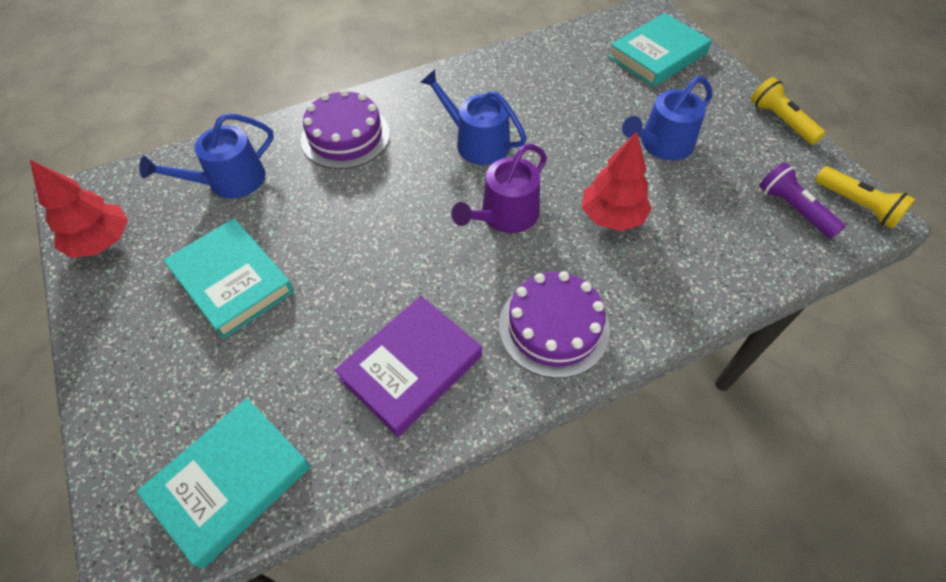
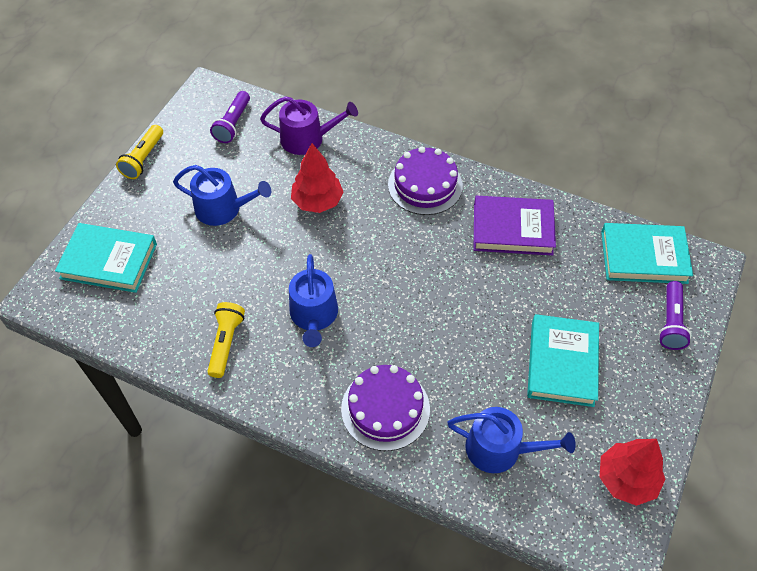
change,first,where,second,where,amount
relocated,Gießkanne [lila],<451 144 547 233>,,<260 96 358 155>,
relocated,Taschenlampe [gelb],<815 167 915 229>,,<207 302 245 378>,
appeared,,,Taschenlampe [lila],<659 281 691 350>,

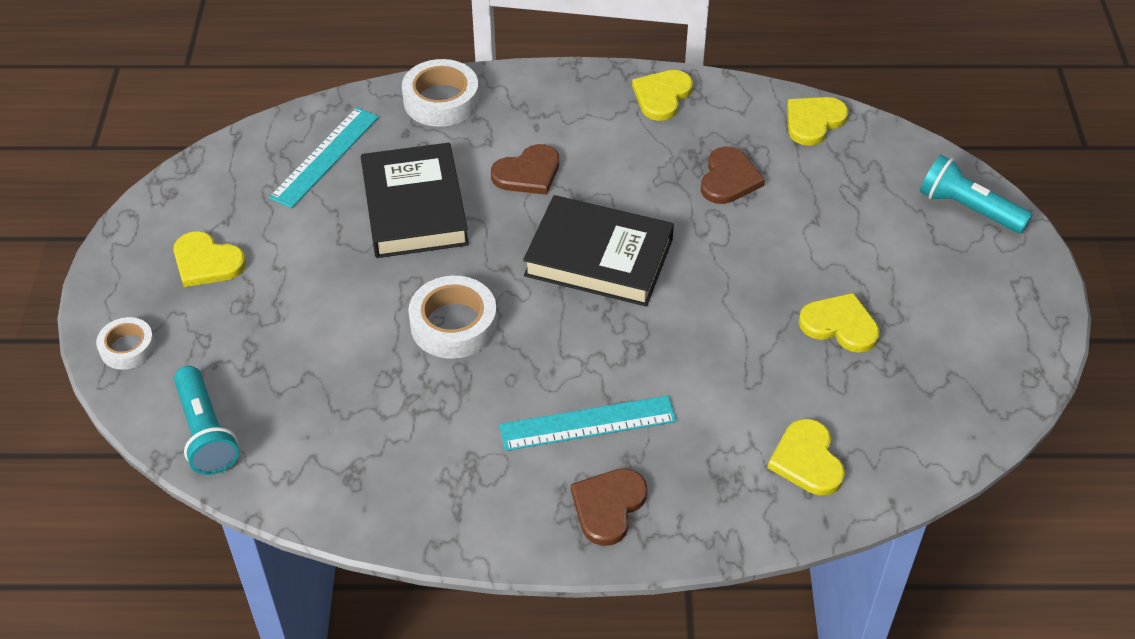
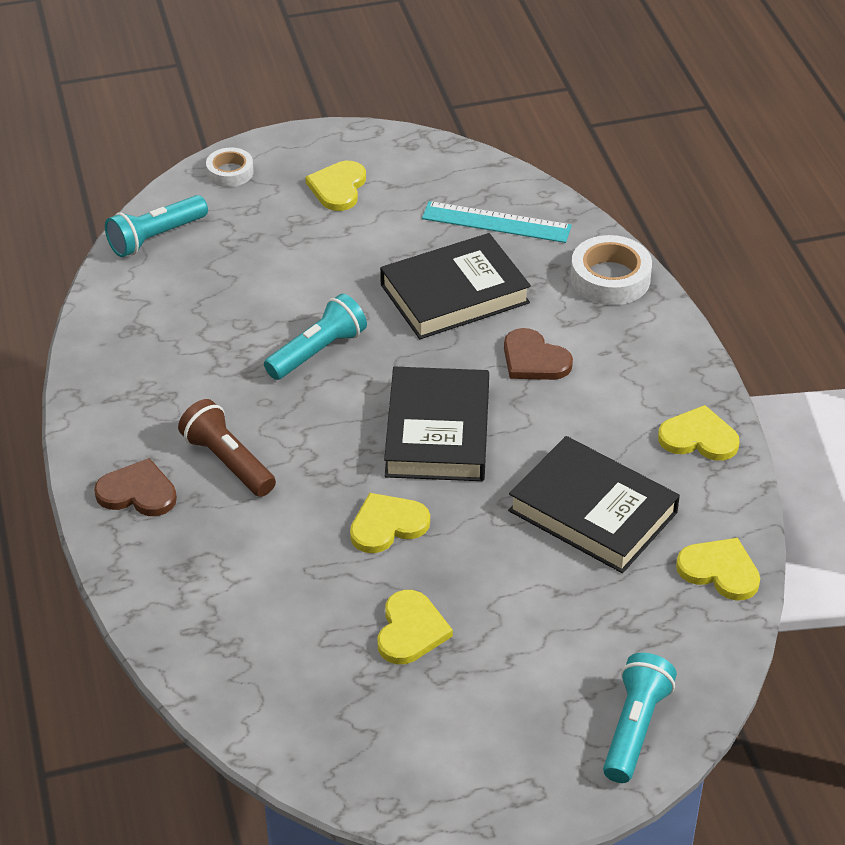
change,first,where,second,where,amount
exchanged,Klebeband [weiß],<408 276 497 359>,Taschenlampe [türkis],<264 294 367 380>,
exchanged,Lineal [türkis],<499 396 677 451>,Taschenlampe [braun],<178 399 276 497>,
exchanged,Herz [braun],<701 146 765 204>,Buch [schwarz],<508 436 680 573>,
relocated,Herz [gelb],<768 419 845 495>,,<350 493 430 553>,

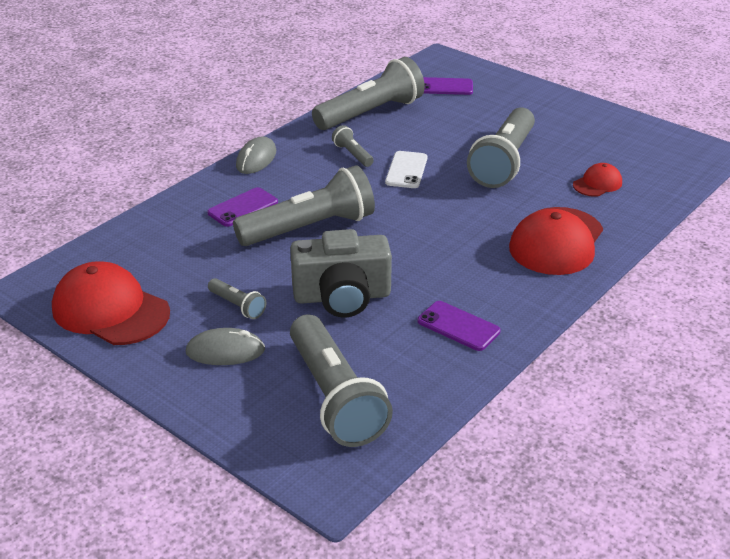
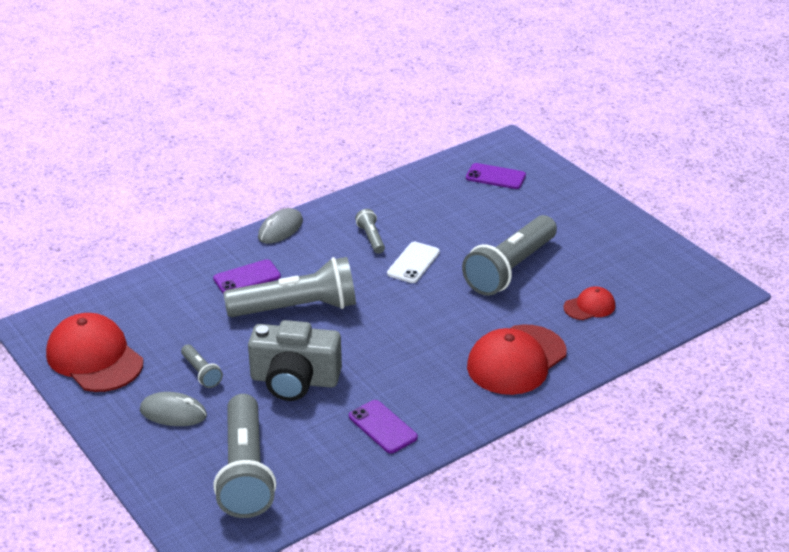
change,first,where,second,where,amount
missing,Taschenlampe [grau],<312 57 425 130>,,,

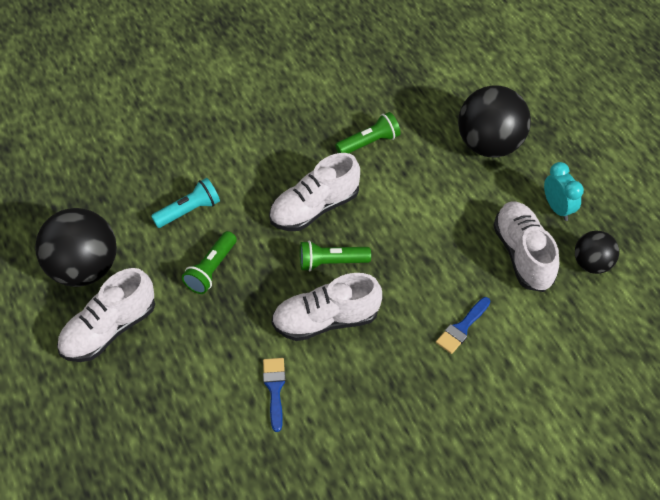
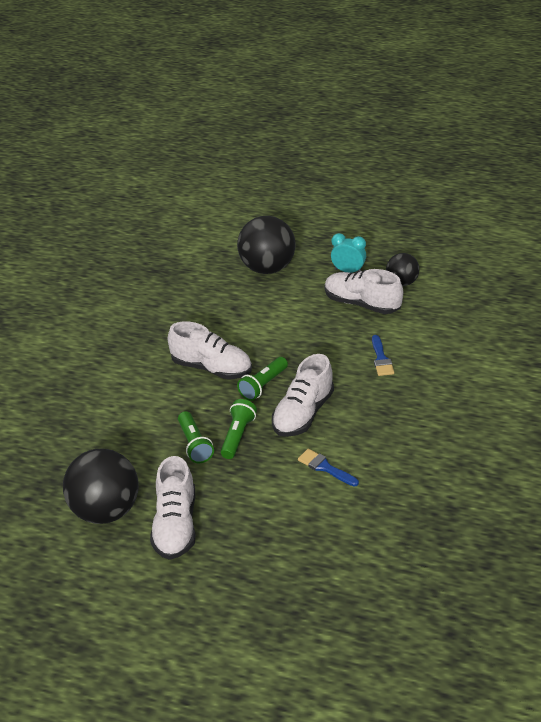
change,first,where,second,where,amount
missing,Taschenlampe [türkis],<151 178 220 228>,,,
spun,Schuh [weiß],<269 153 360 231>,,<168 321 252 379>,75 degrees counterclockwise
relocated,Taschenlampe [grün],<335 112 401 153>,,<221 399 257 459>,

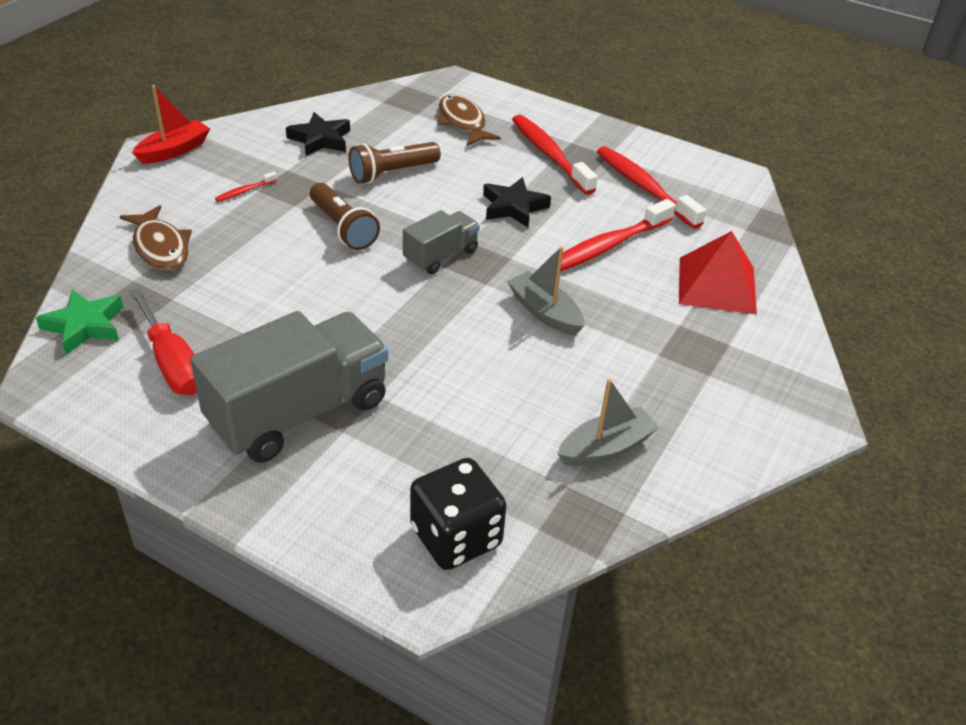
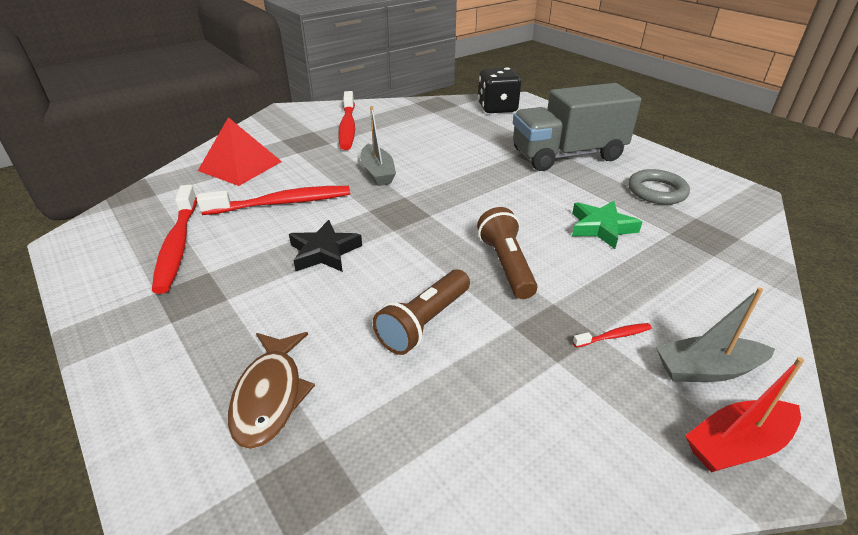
change,first,where,second,where,amount
relocated,Stern [grün],<36 289 123 355>,,<572 201 642 249>,
missing,Fisch [braun],<120 205 192 271>,,,
exchanged,Schraubenzieher [rot],<129 288 197 395>,Ring [grau],<628 169 690 205>,
missing,Stern [schwarz],<286 112 350 156>,,,
spun,Taschenlampe [braun],<349 142 441 184>,,<373 269 470 355>,135 degrees clockwise
missing,Lastwagen [grau],<403 210 480 275>,,,
relocated,Zahnbürste [rot],<512 115 598 195>,,<339 91 355 150>,
relocated,Boot [grau],<558 379 659 466>,,<656 287 775 382>,

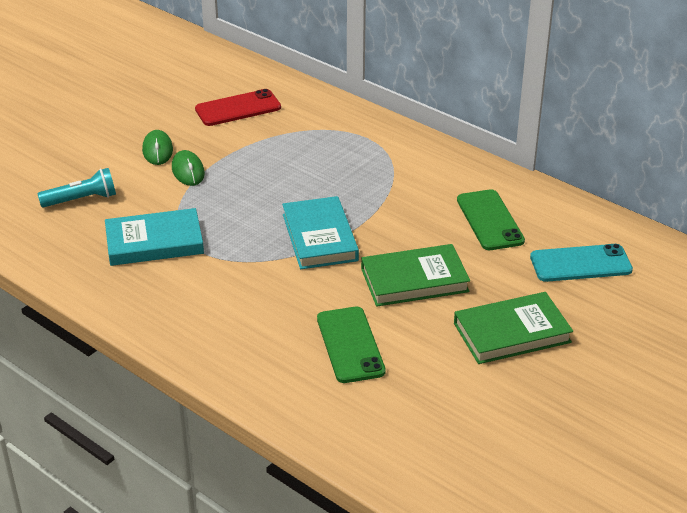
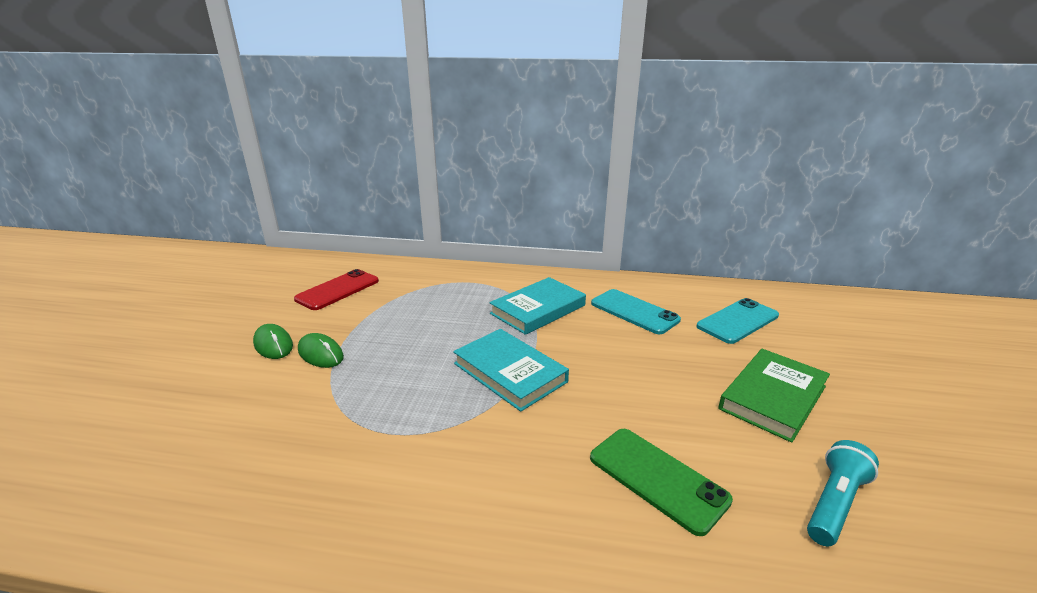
change,first,where,second,where,amount
relocated,Taschenlampe [türkis],<38 168 116 208>,,<807 440 879 546>,
relocated,Buch [türkis],<105 208 204 266>,,<489 277 586 335>,
missing,Buch [grün],<361 244 470 307>,,,
colour,Handy [grün],<457 189 525 250>,Handy [türkis],<591 289 681 334>,

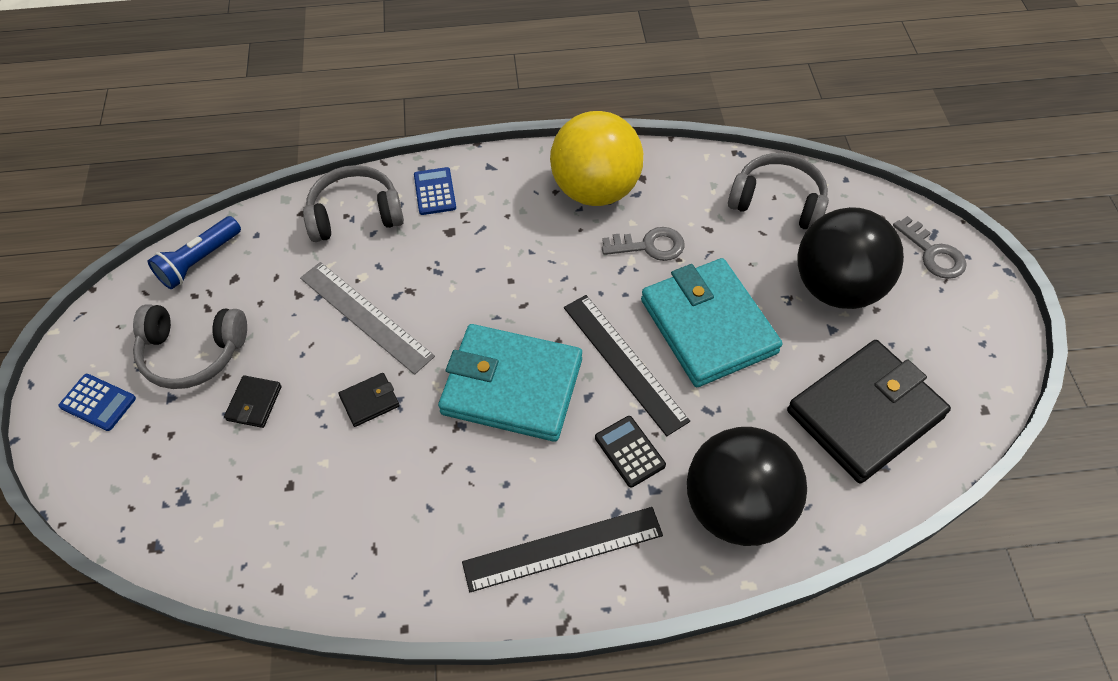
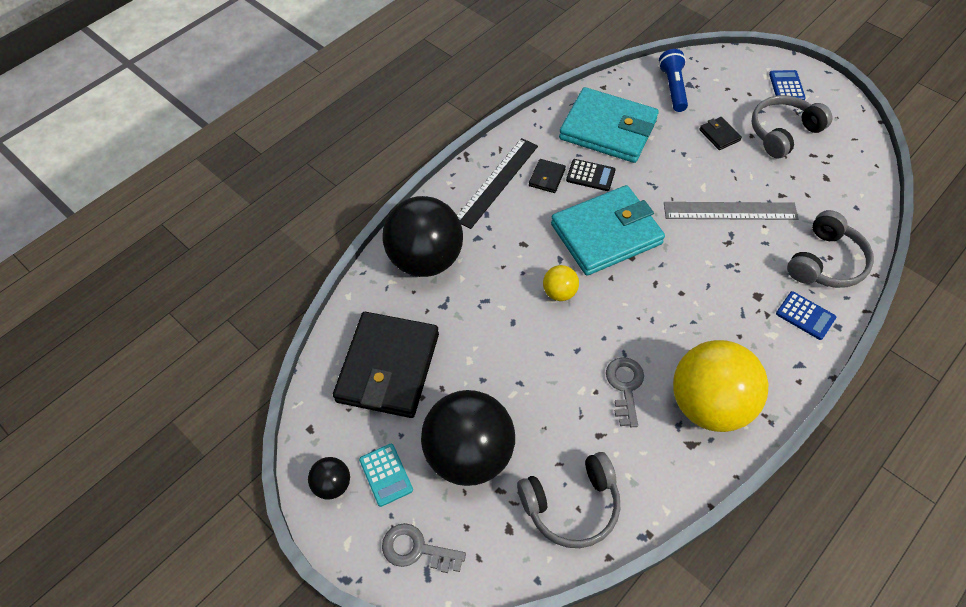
change,first,where,second,where,amount
spun,Taschenrechner [blau],<59 374 136 431>,,<769 70 806 100>,105 degrees clockwise
relocated,Taschenlampe [blau],<148 216 241 289>,,<659 49 688 112>,
relocated,Geldbörse [schwarz],<338 373 400 427>,,<529 159 566 193>,
exchanged,Lineal [schwarz],<564 295 690 436>,Ball [gelb],<543 265 579 301>,
relocated,Taschenrechner [schwarz],<595 416 666 488>,,<566 159 615 191>,
spun,Schlüssel [grau],<602 227 685 261>,,<606 357 644 427>,135 degrees clockwise
relocated,Geldbörse [türkis],<641 258 782 387>,,<559 87 659 163>,
appeared,,,Ball [schwarz],<308 457 350 500>,
appeared,,,Taschenrechner [türkis],<359 444 413 507>,

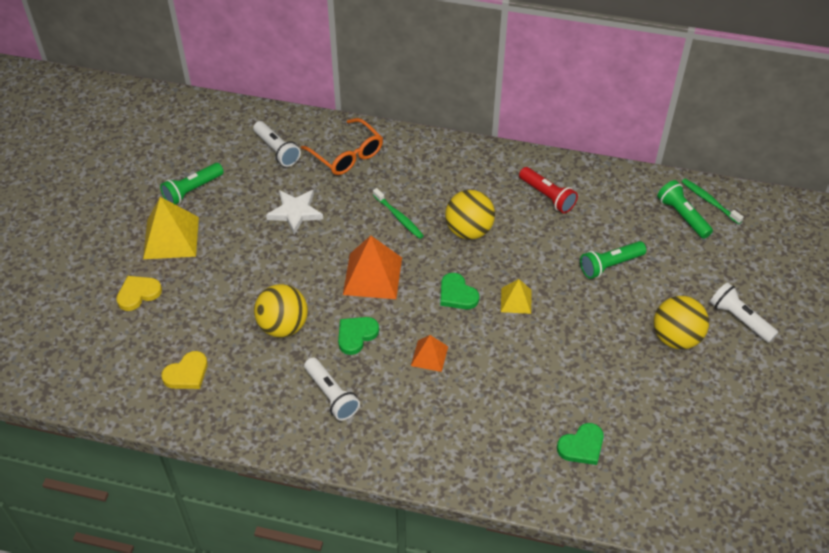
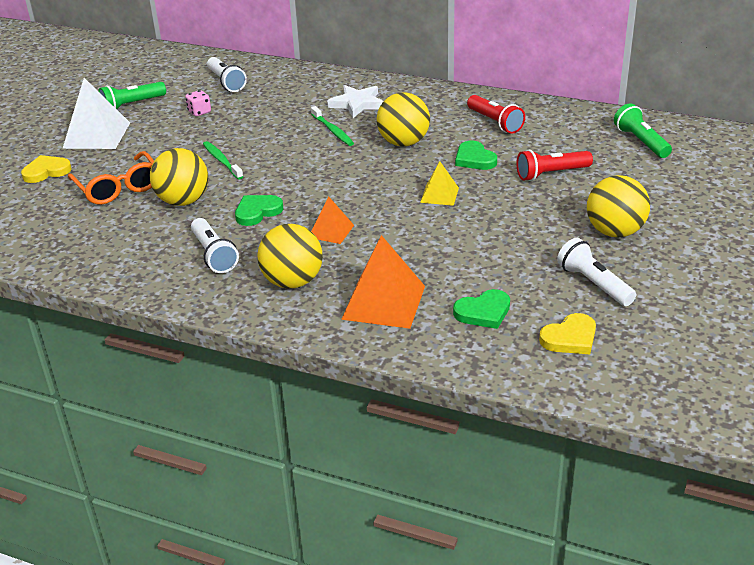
change,first,where,second,where,amount
colour,Pyramide [gelb],<143 197 199 259>,Pyramide [weiß],<62 78 130 149>,
relocated,Herz [gelb],<161 351 208 389>,,<539 313 596 354>,
relocated,Stern [weiß],<266 190 323 235>,,<327 85 383 118>,
relocated,Brille [orange],<301 118 383 175>,,<68 151 154 205>,
relocated,Pyramide [orange],<343 236 402 299>,,<341 235 425 329>,
relocated,Herz [grün],<440 273 479 309>,,<455 141 497 170>,
colour,Taschenlampe [grün],<580 241 646 279>,Taschenlampe [rot],<516 150 593 181>,
relocated,Zahnbürste [grün],<682 179 744 224>,,<203 141 243 180>,
relocated,Taschenlampe [weiß],<710 282 778 343>,,<557 238 636 306>,
appeared,,,Spielwürfel [rosa],<185 90 211 116>,
appeared,,,Ball [gelb],<257 224 323 289>,

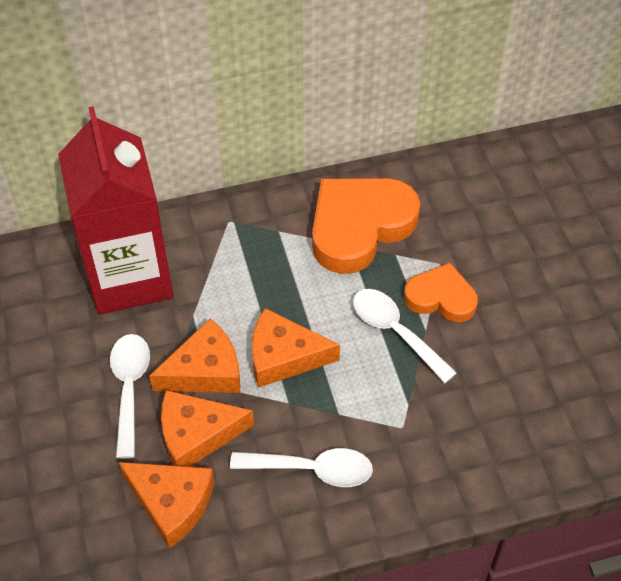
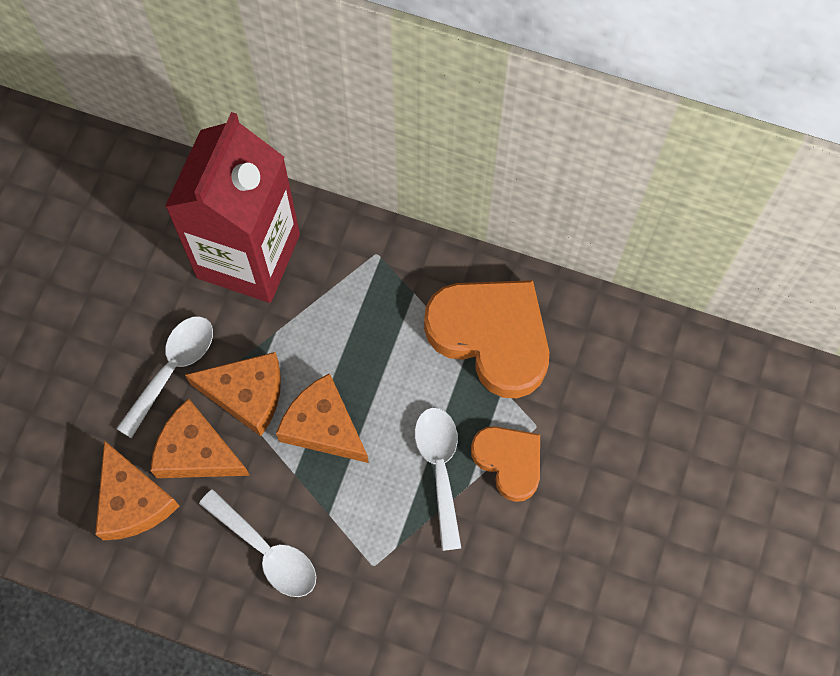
change,first,where,second,where,amount
spun,Herz [orange],<312 178 420 274>,,<424 280 549 398>,45 degrees clockwise

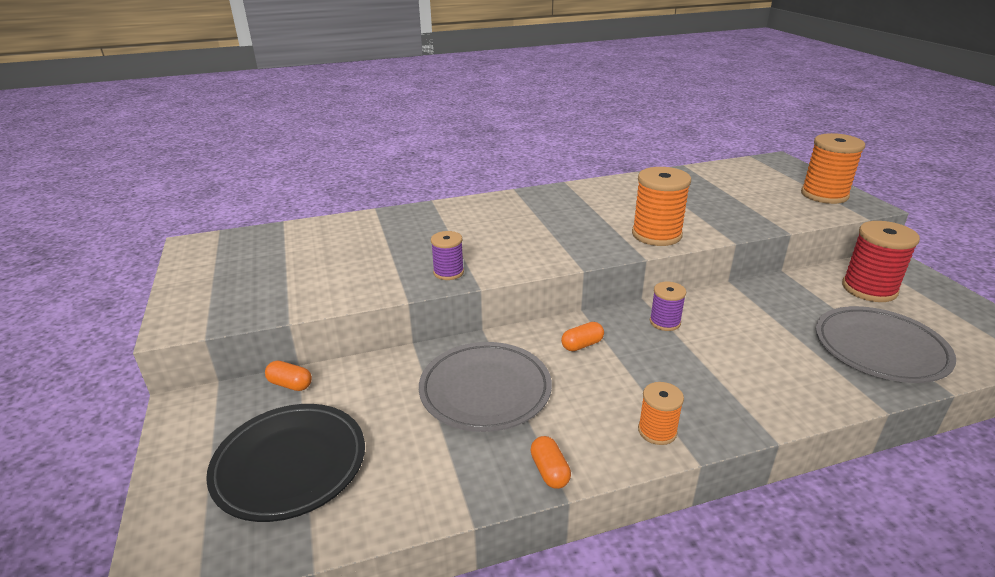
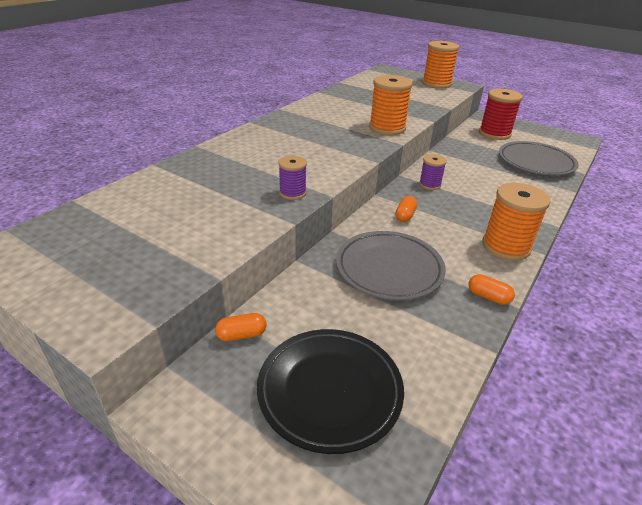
change,first,where,second,where,amount
size,Garnrolle [orange],<638 382 684 445>,,<482 183 551 261>,x1.76

